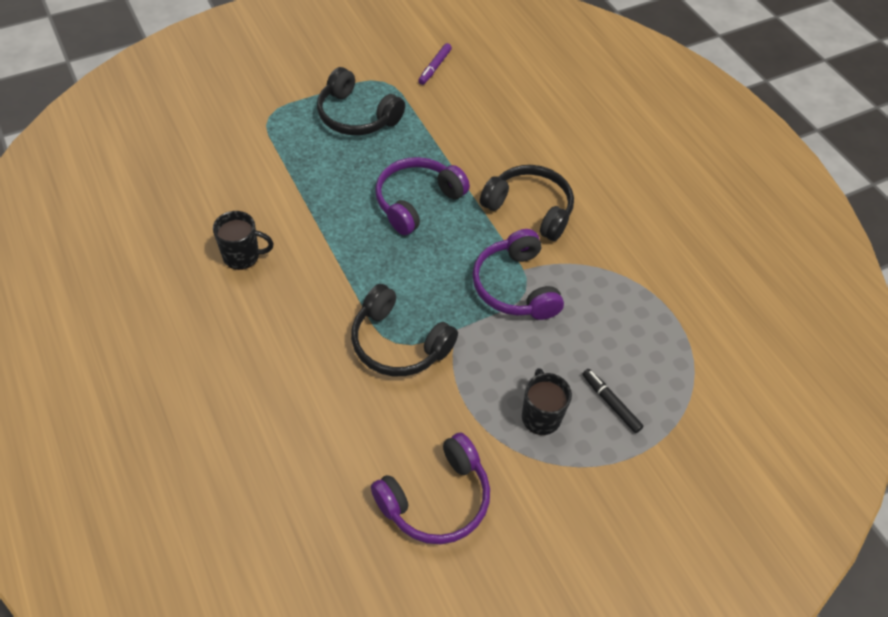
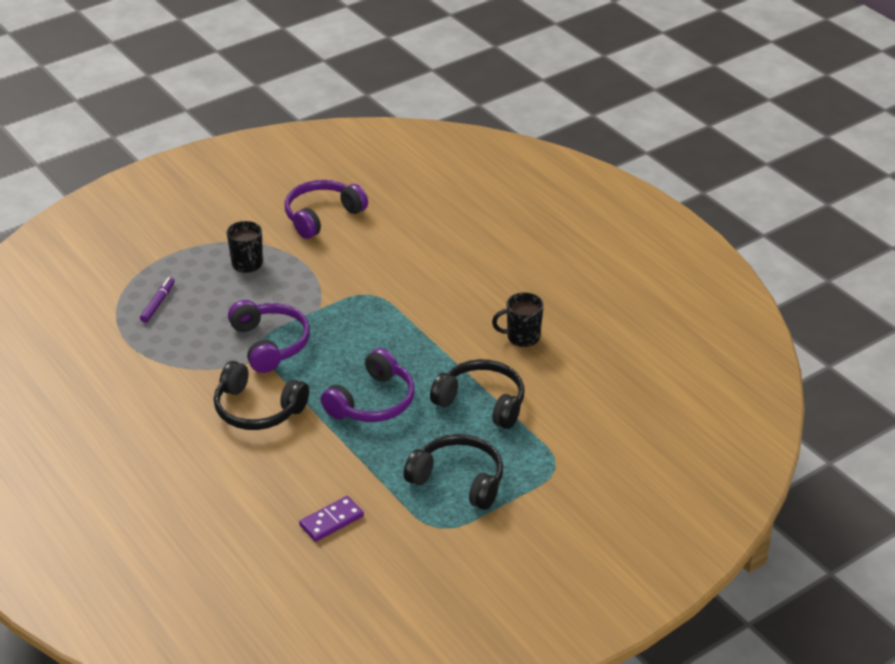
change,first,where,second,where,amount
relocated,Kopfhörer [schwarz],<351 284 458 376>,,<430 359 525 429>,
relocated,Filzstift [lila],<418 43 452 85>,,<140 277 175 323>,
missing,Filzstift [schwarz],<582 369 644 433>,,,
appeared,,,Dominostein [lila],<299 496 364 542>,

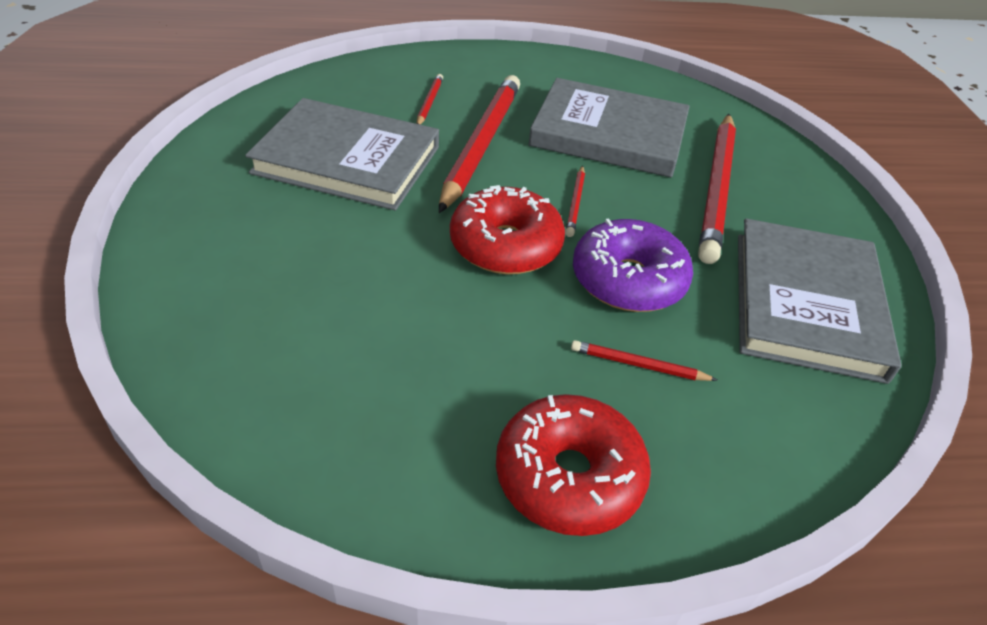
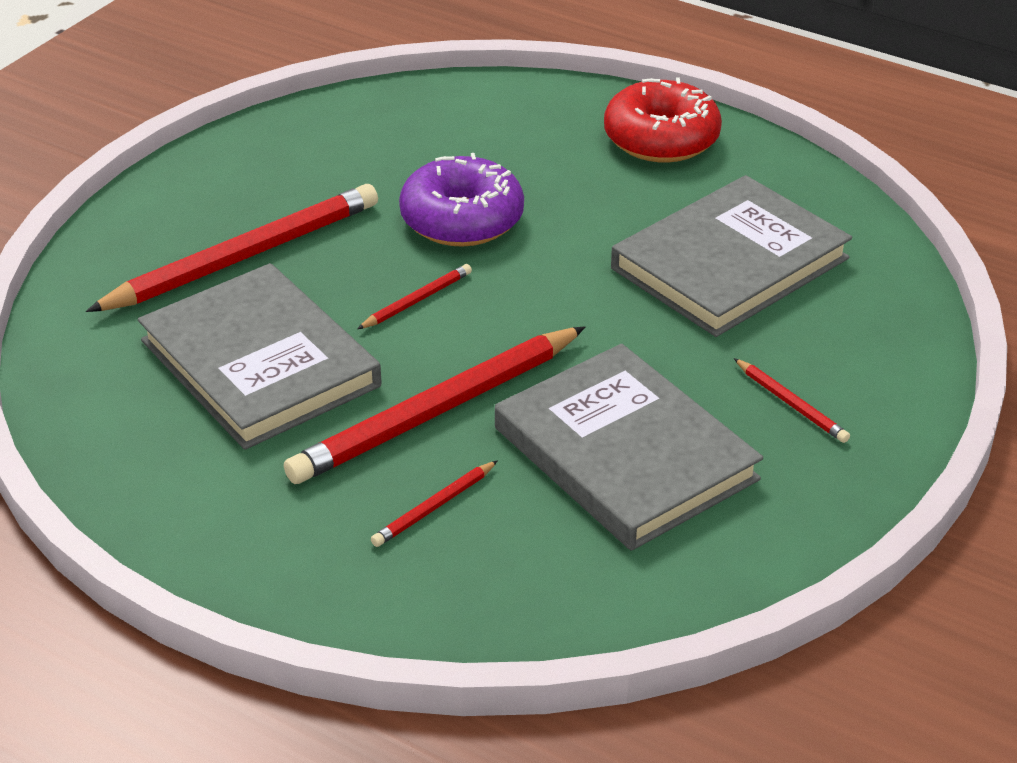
change,first,where,second,where,amount
missing,Donut [rot],<450 185 565 275>,,,
relocated,Bleistift [rot],<571 340 717 381>,,<734 358 850 443>,
relocated,Buch [grau],<738 218 901 384>,,<611 175 852 337>,

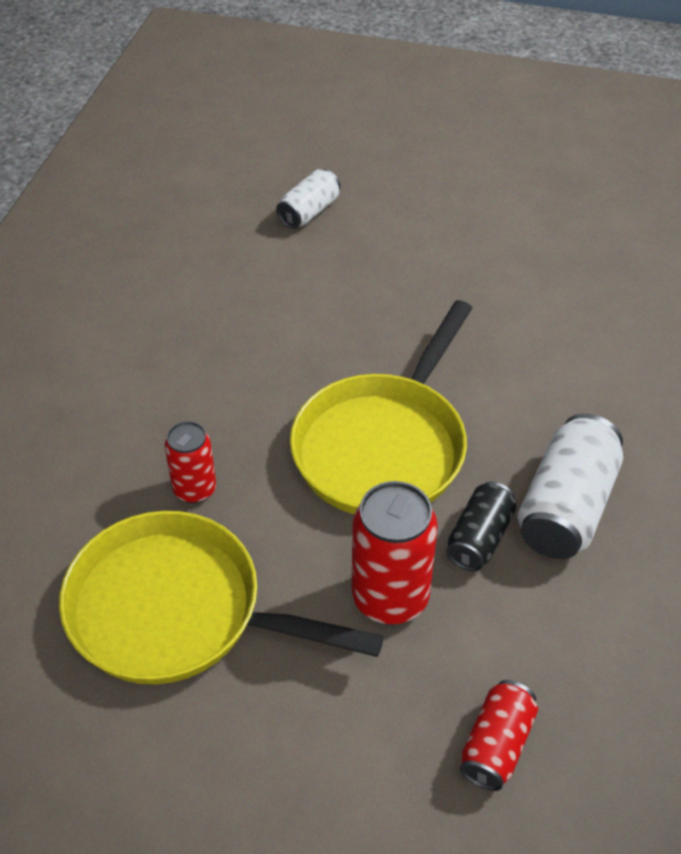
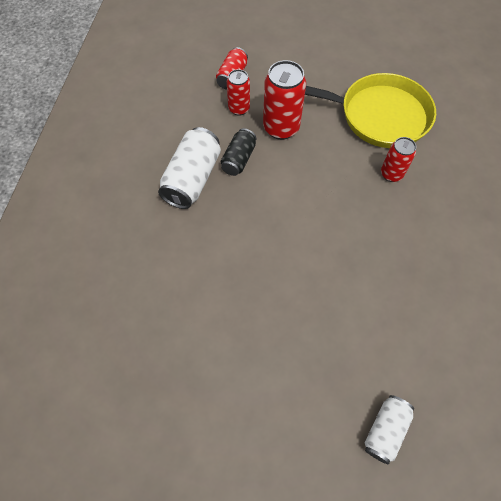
change,first,where,second,where,amount
missing,Pfanne [gelb],<290 300 472 514>,,,
appeared,,,Dose [rot],<227 69 250 116>,

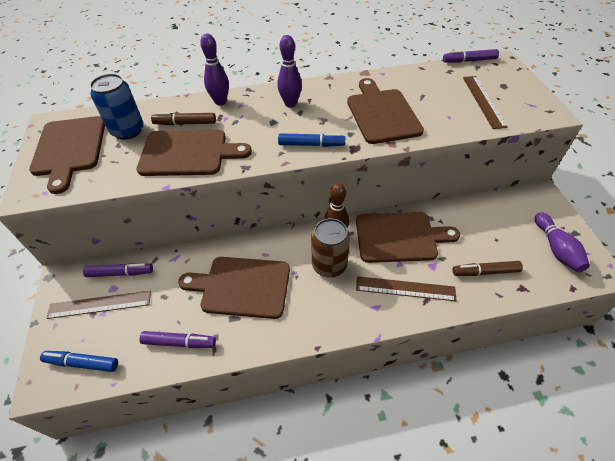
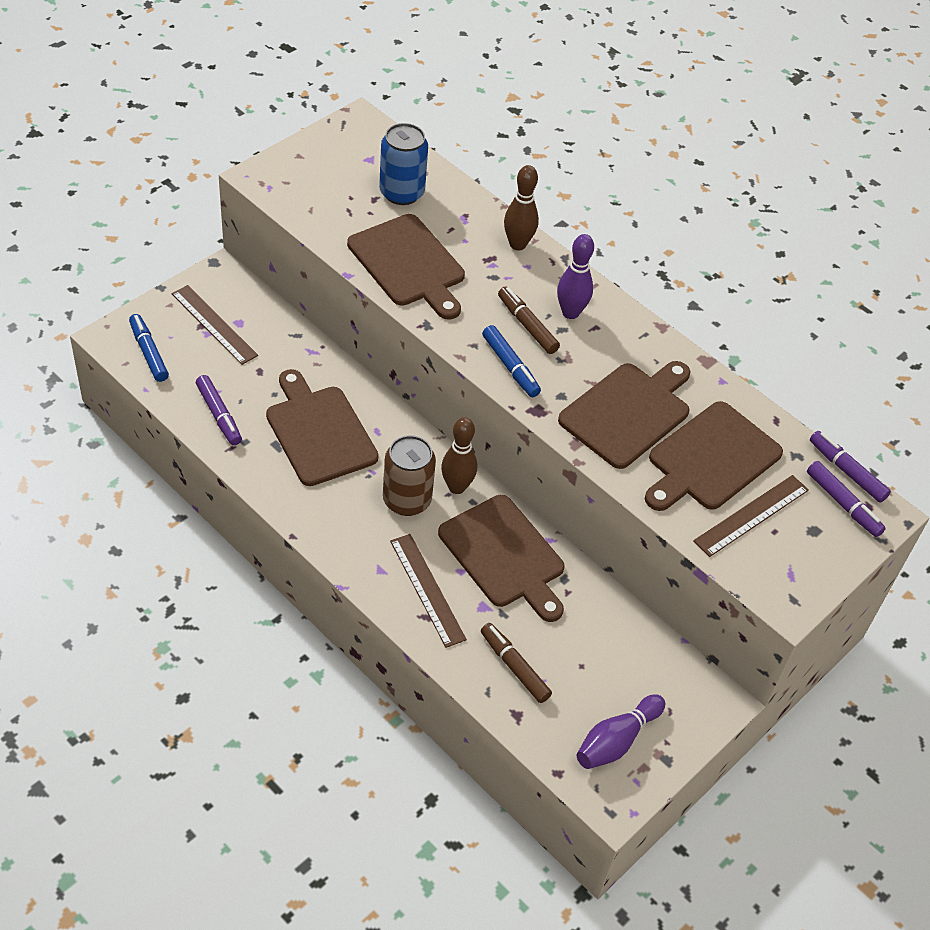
change,first,where,second,where,amount
relocated,Schneidebrett [braun],<29 116 105 194>,,<645 401 783 511>,
relocated,Filzstift [lila],<83 263 153 277>,,<807 461 886 537>,
relocated,Filzstift [braun],<151 112 216 125>,,<498 286 560 354>,
colour,Bowlingkegel [lila],<200 33 229 106>,Bowlingkegel [braun],<504 165 539 250>,

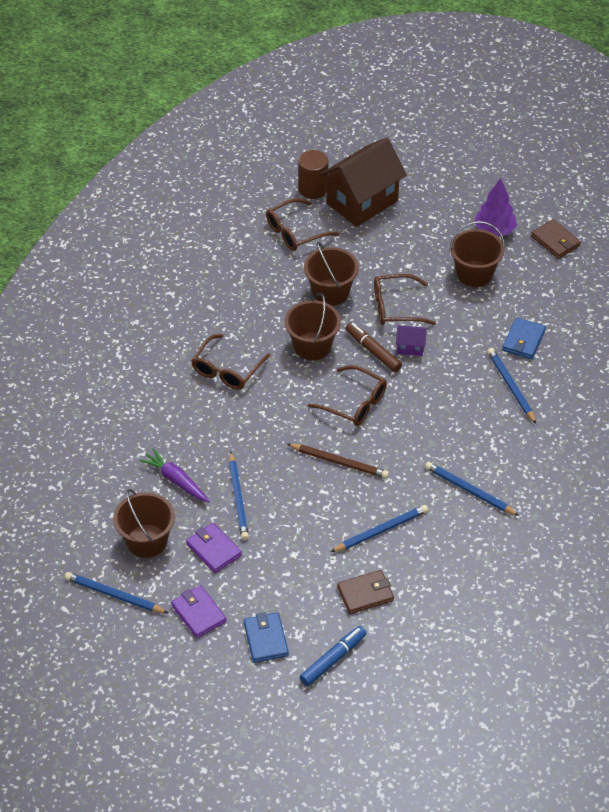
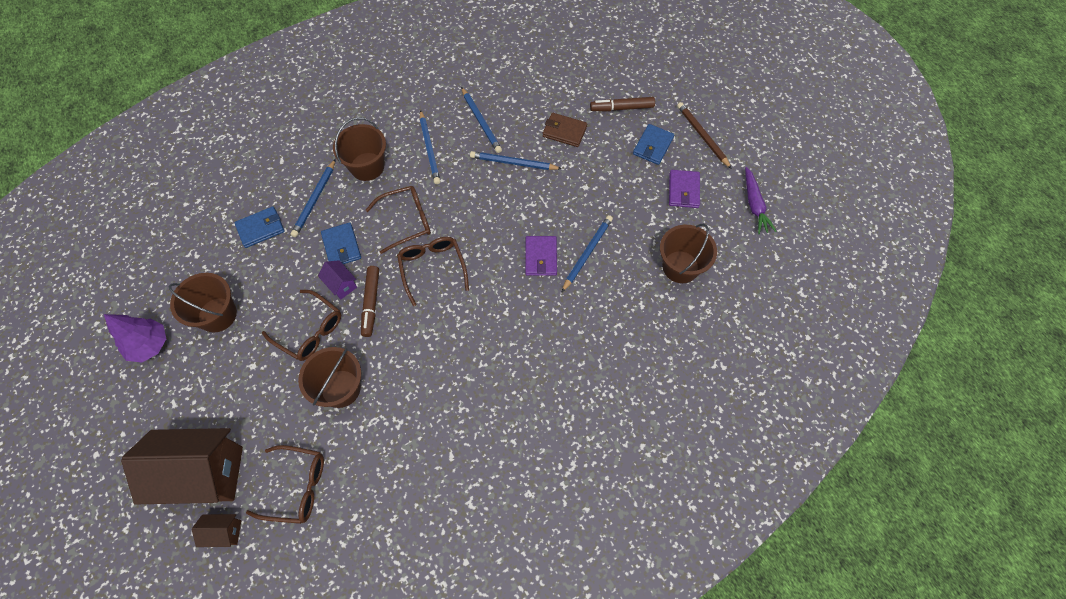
change,first,where,second,where,amount
relocated,Bleistift [blau],<65 572 168 613>,,<461 87 502 153>,
relocated,Karotte [lila],<139 448 210 502>,,<745 167 777 234>,
relocated,Geldbörse [lila],<186 523 242 573>,,<525 236 557 276>,
relocated,Brille [braun],<191 334 270 390>,,<366 186 431 254>,
relocated,Eimer [braun],<284 293 341 361>,,<333 117 386 181>,
relocated,Bleistift [braun],<287 444 389 478>,,<677 102 732 169>,
exchanged,Vollzylinder [braun],<298 150 328 199>,Haus [braun],<192 514 241 547>,
colour,Filzstift [blau],<300 626 367 686>,Filzstift [braun],<590 97 655 111>,
missing,Geldbörse [braun],<531 219 581 259>,,,
appeared,,,Geldbörse [blau],<321 222 361 264>,

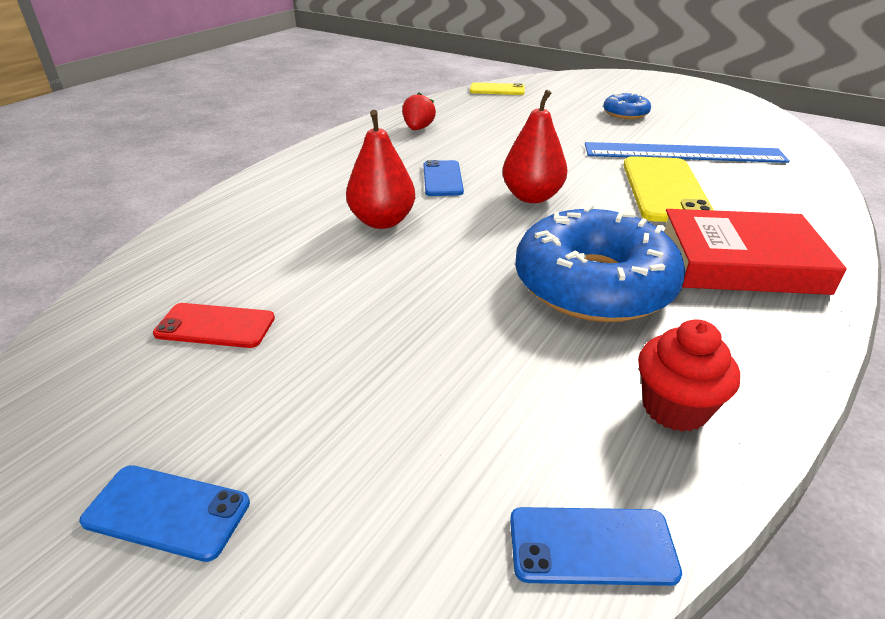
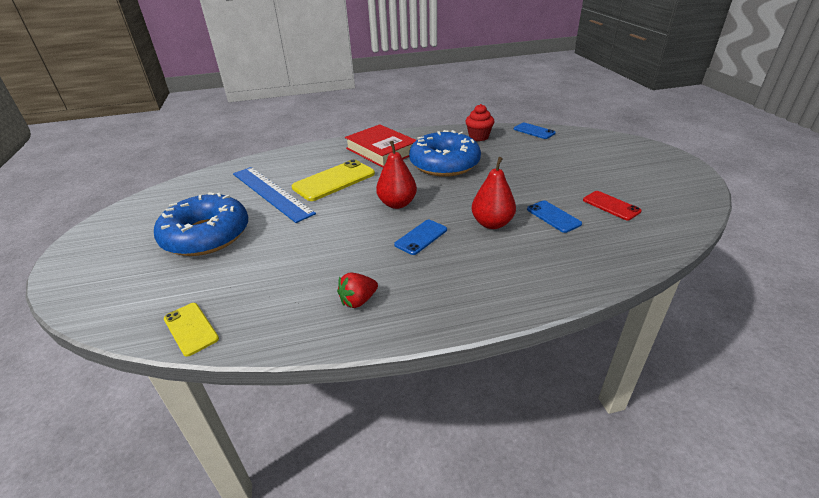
change,first,where,second,where,amount
relocated,Handy [blau],<79 465 250 562>,,<527 200 582 233>,
size,Donut [blau],<603 92 651 119>,,<154 192 248 256>,x2.10

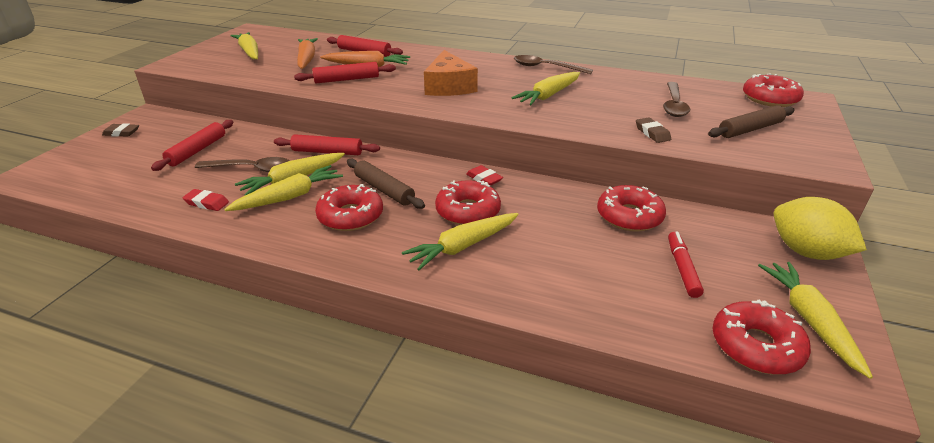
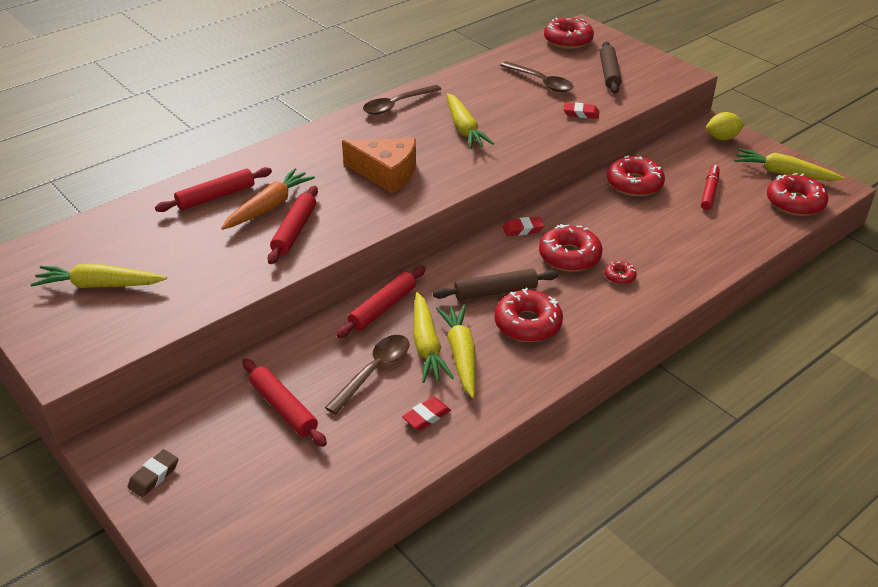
change,first,where,second,where,amount
missing,Karotte [orange],<297 38 318 69>,,,
exchanged,Karotte [gelb],<402 213 518 270>,Donut [rot],<605 261 637 284>,
colour,Radiergummi [braun],<636 118 671 143>,Radiergummi [rot],<563 102 599 119>,
spun,Filzstift [rot],<668 231 704 298>,,<701 165 720 210>,75 degrees clockwise
size,Zitrone [gelb],<774 197 867 260>,,<706 112 745 140>,x0.63

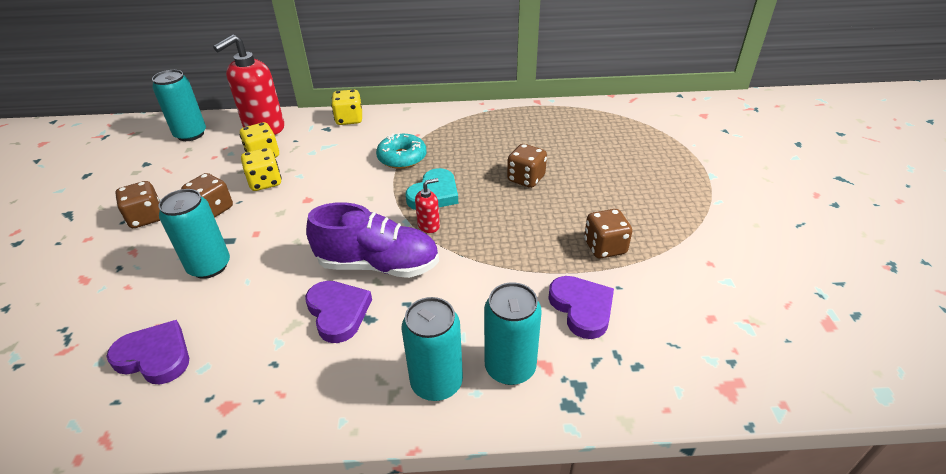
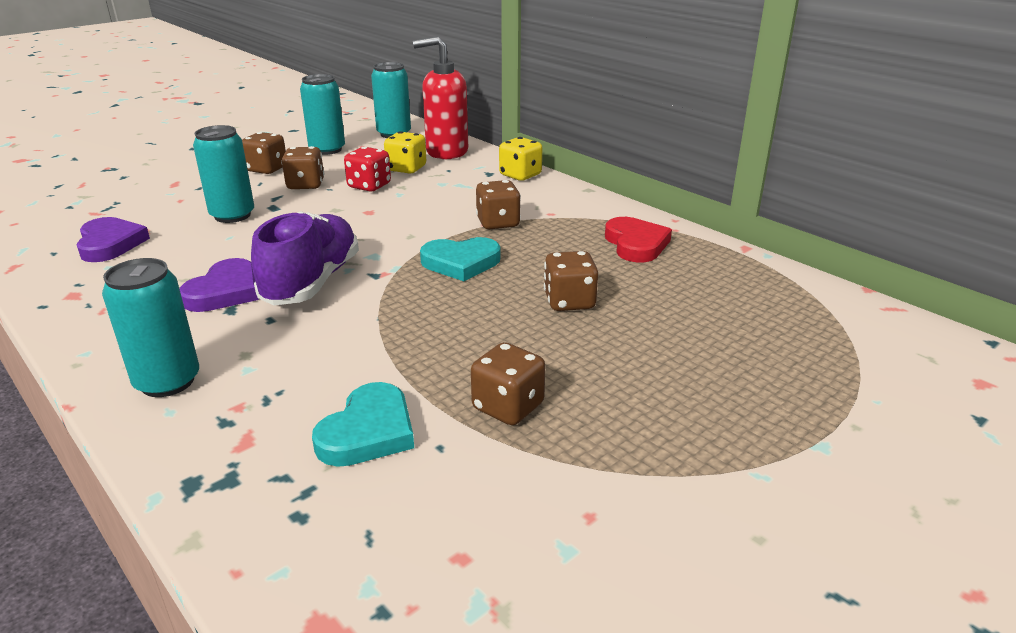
change,first,where,second,where,amount
colour,Spielwürfel [gelb],<241 148 282 191>,Spielwürfel [rot],<344 147 391 192>,
spun,Schuh [lila],<306 202 439 278>,,<251 211 359 305>,135 degrees counterclockwise
exchanged,Donut [türkis],<376 133 427 169>,Spielwürfel [braun],<476 180 521 229>,
missing,Seifenspender [rot],<415 178 440 233>,,,
relocated,Dose [türkis],<484 282 542 385>,,<300 74 345 155>,
colour,Herz [lila],<548 276 614 339>,Herz [türkis],<312 382 414 467>,
appeared,,,Herz [rot],<605 217 672 262>,

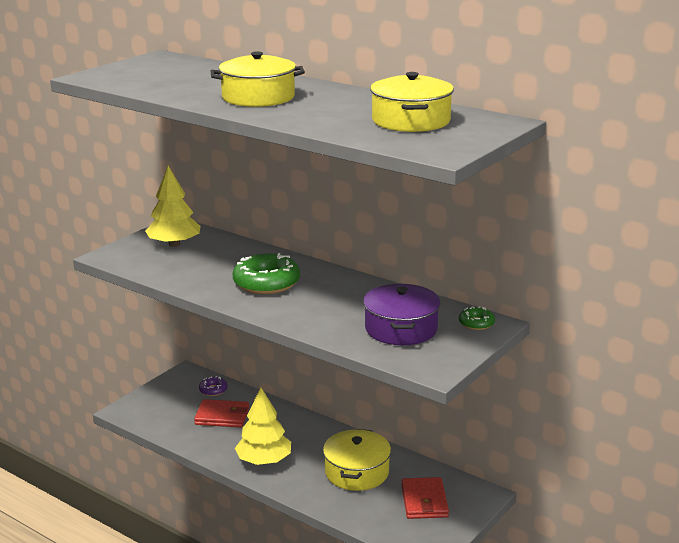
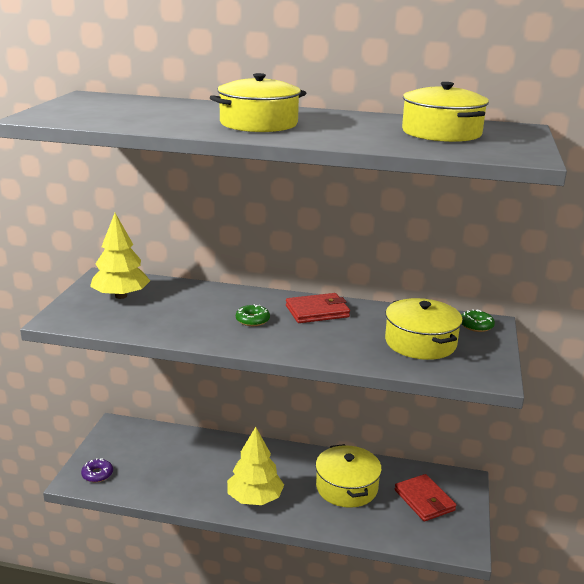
change,first,where,second,where,amount
relocated,Geldbörse [rot],<194 399 249 427>,,<286 293 350 323>,
relocated,Donut [lila],<199 376 227 396>,,<81 458 113 482>,
size,Donut [grün],<233 253 300 294>,,<236 304 270 326>,x0.50
colour,Kochtopf [lila],<363 284 440 345>,Kochtopf [gelb],<385 298 463 360>,

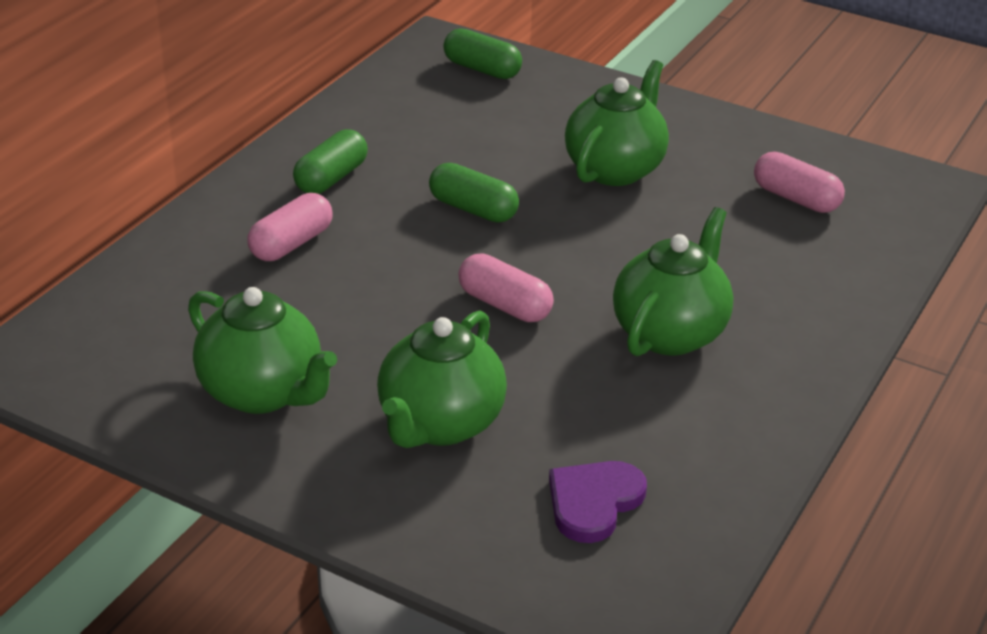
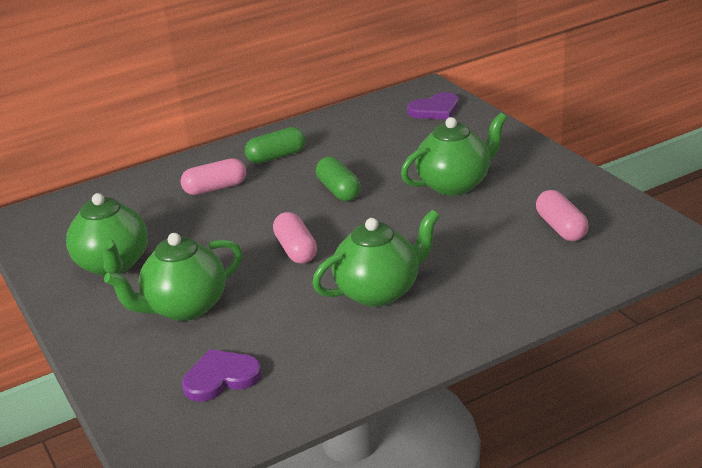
change,first,where,second,where,amount
exchanged,Kapsel [grün],<443 28 522 79>,Herz [lila],<407 92 459 120>,

